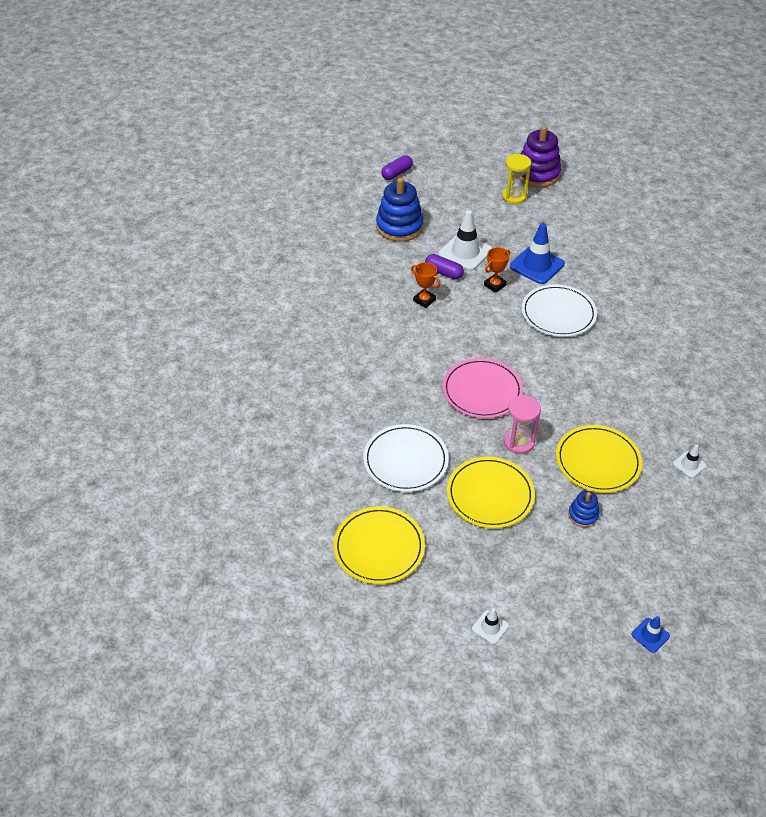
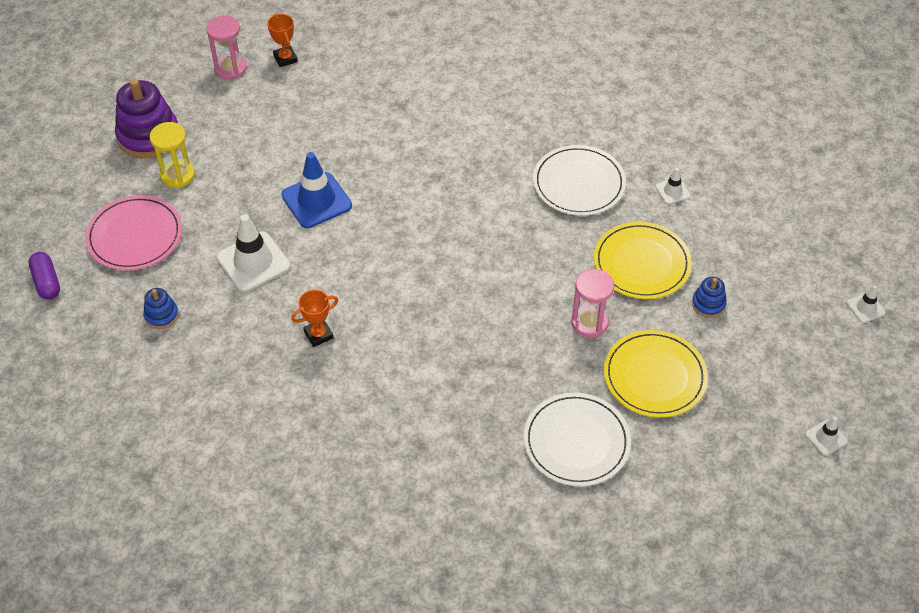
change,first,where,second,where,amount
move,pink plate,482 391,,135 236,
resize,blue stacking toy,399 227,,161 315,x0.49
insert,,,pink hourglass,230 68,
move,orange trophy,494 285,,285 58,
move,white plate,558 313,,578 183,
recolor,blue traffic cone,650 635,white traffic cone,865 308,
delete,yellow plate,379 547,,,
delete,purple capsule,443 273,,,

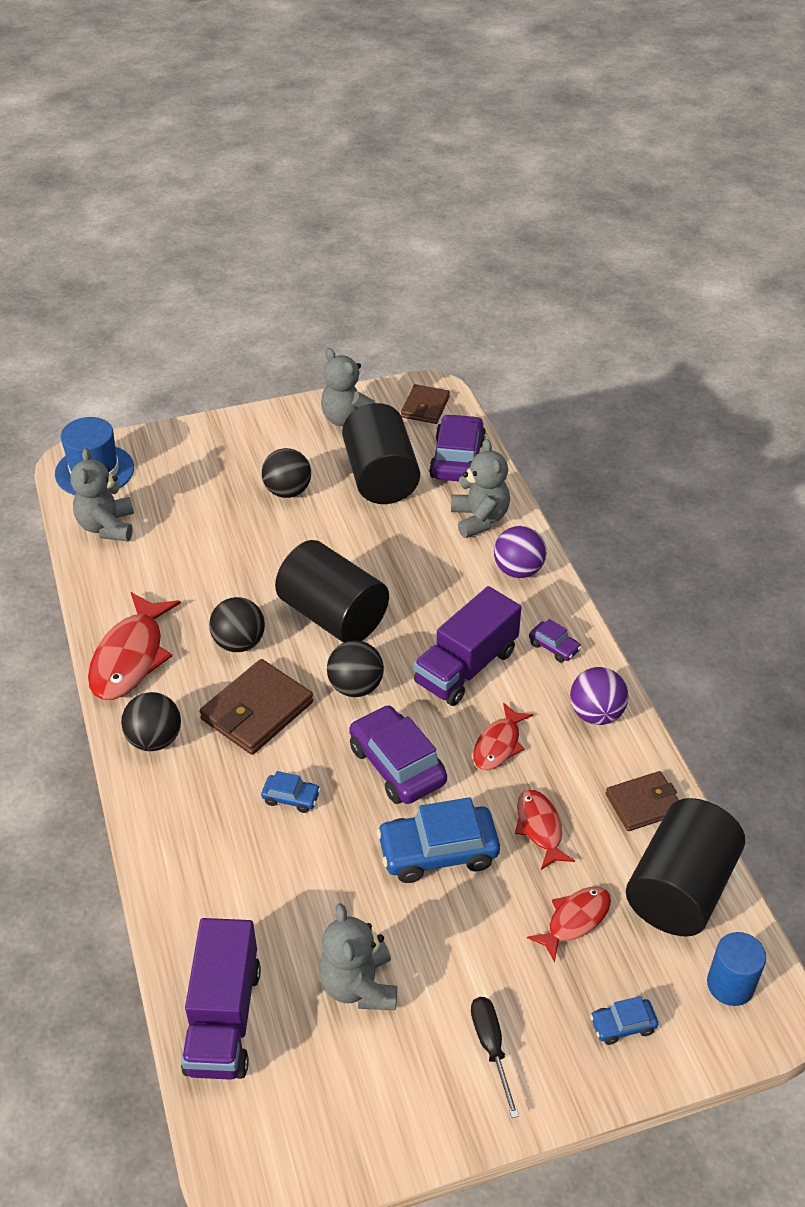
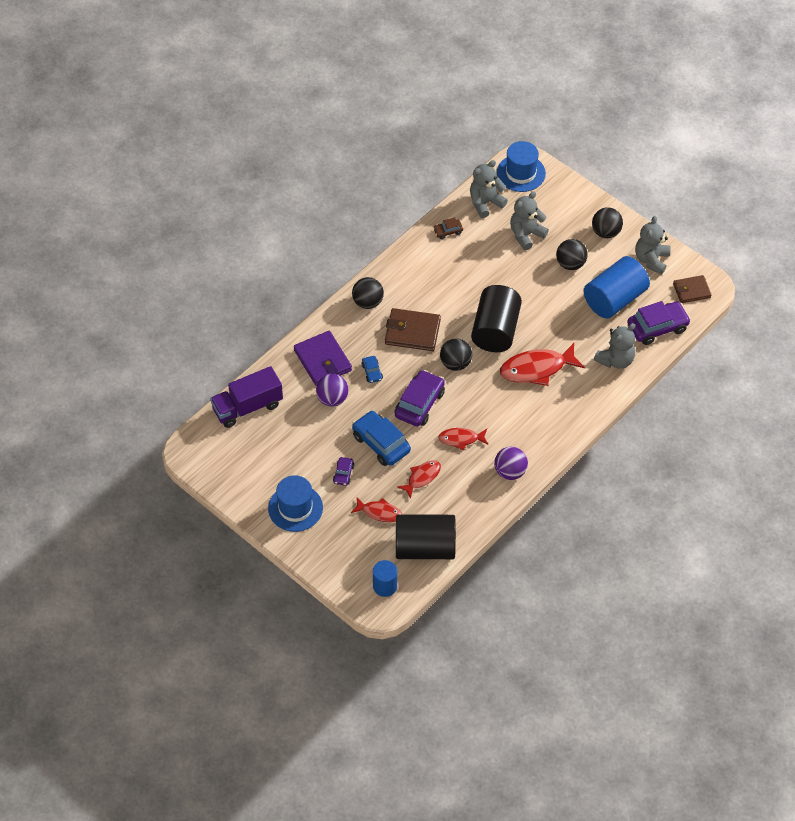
change,first,where,second,where,amount
replace,black screwdriver,491 1047,blue hat,295 508,
insert,,,purple wallet,322 360,
move,purple ball,518 570,,332 399,
move,purple car,554 647,,343 474,
insert,,,brown car,448 231,
move,red fish,130 657,,537 369,
move,grey teddy bear,359 985,,526 235,
recolor,black cylinder,380 477,blue cylinder,614 299,
move,black ball,239 643,,606 232,
delete,purple truck,466 667,,,
delete,blue car,623 1025,,,
delete,brown wallet,643 804,,,

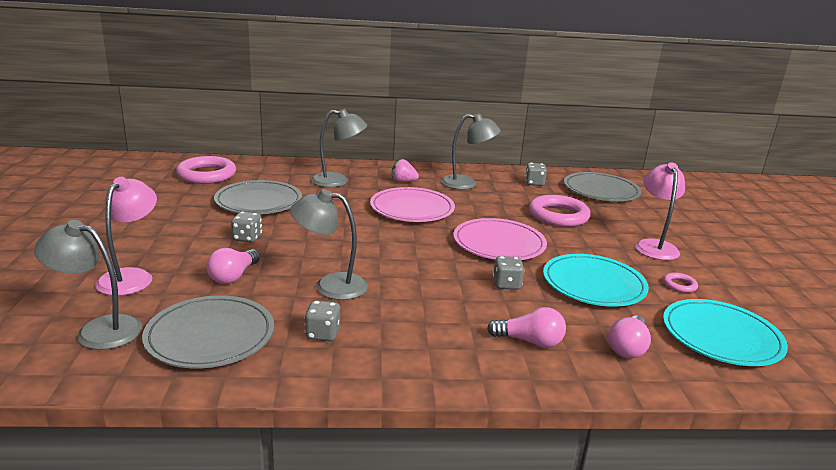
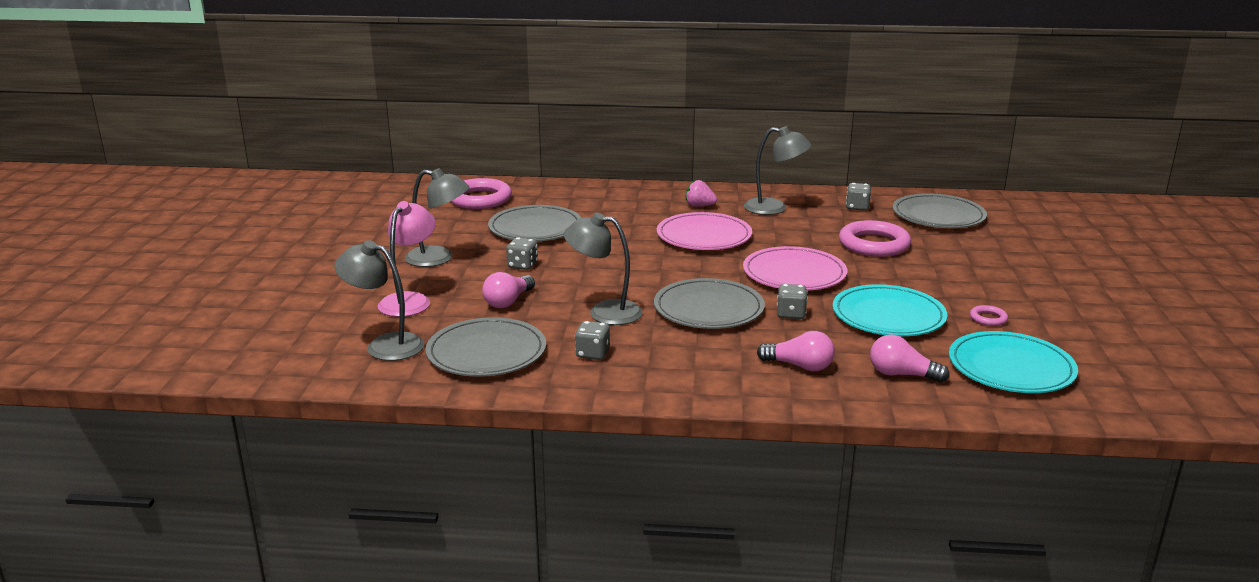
change,first,where,second,where,amount
move,grey lamp,338 181,,439 258,
insert,,,grey plate,708 309,
rotate,pink light bulb,627 348,,901 375,75 degrees clockwise
delete,pink lamp,654 246,,,

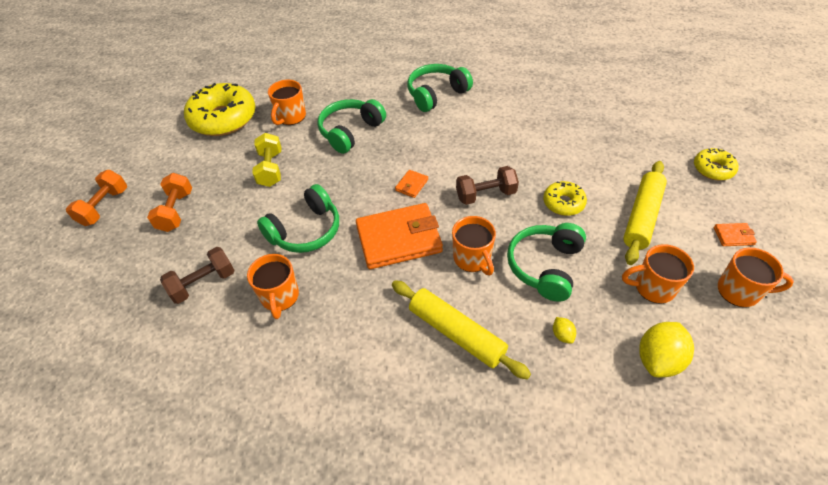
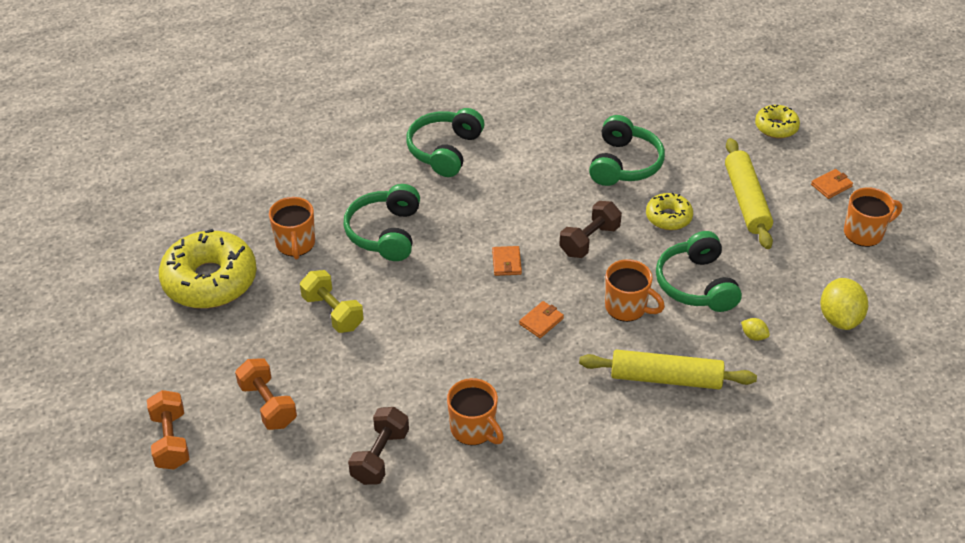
change,first,where,second,where,amount
resize,orange wallet,399 239,,541 321,x0.42
move,green headphones,305 230,,624 164,
delete,orange mug,653 287,,,

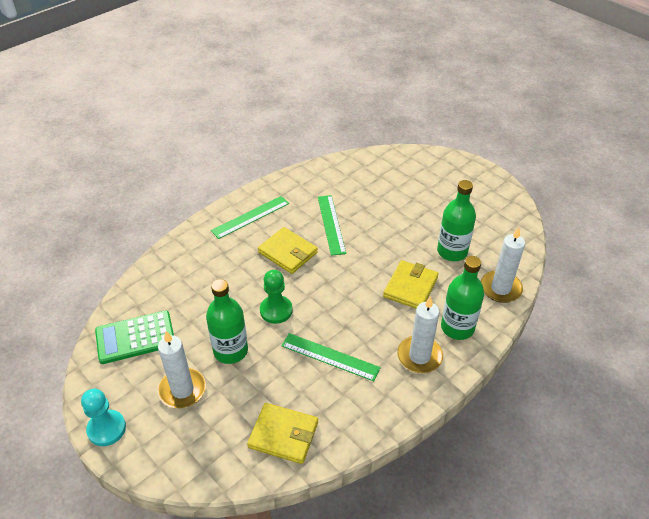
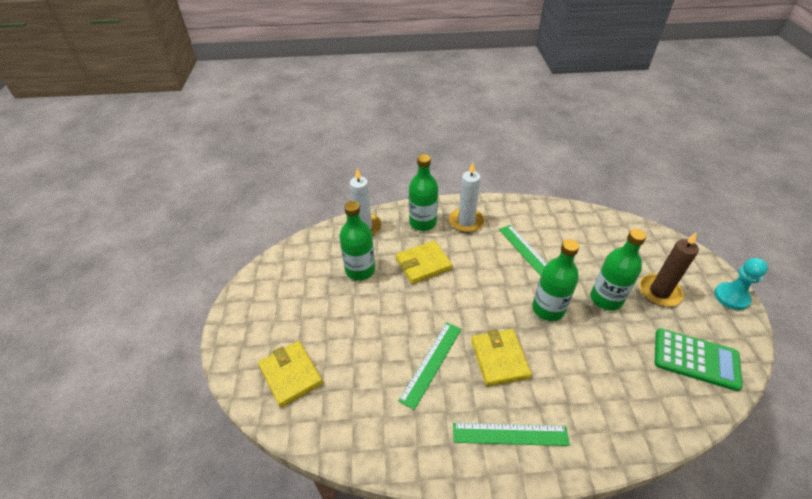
change,first,where,second,where,amount
move,yellow wallet,283 435,,291 375,
replace,green pawn,276 310,green bottle,548 309,
recolor,white candle,182 390,brown candle,659 292,

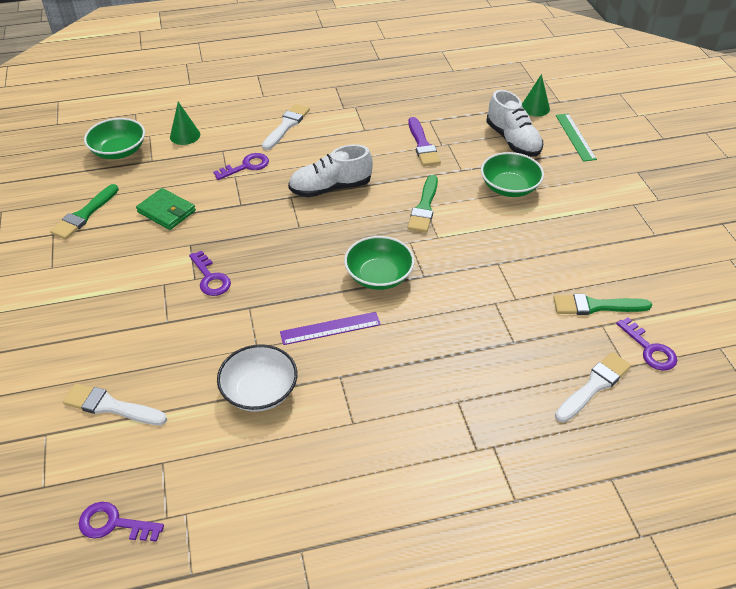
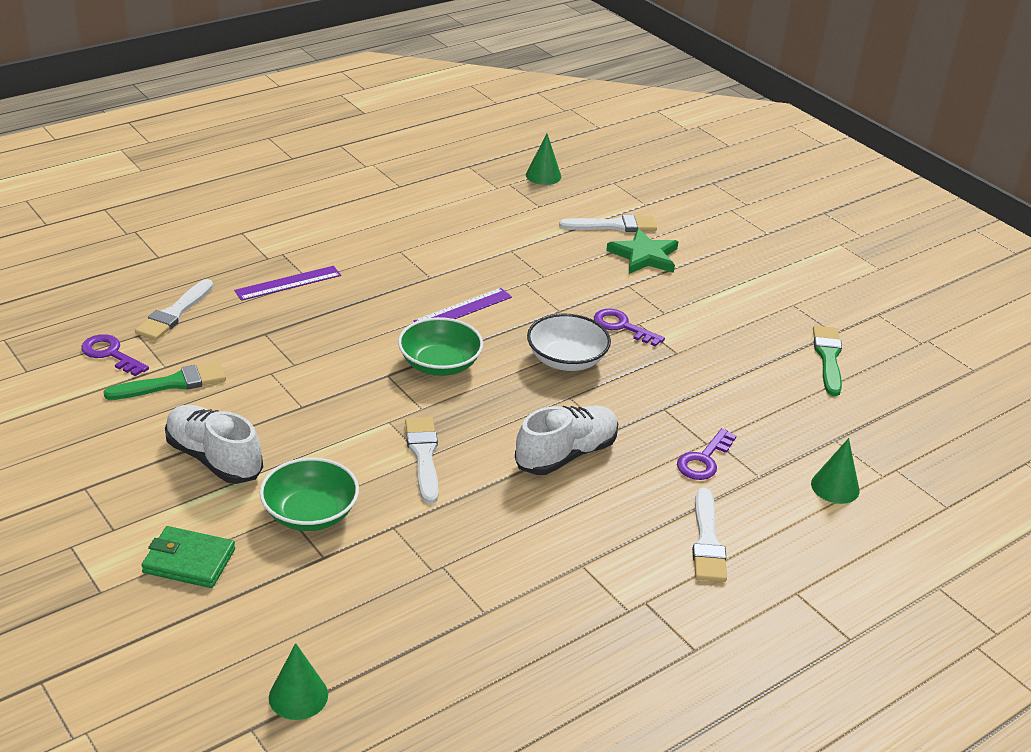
change,first,where,second,where,amount
move,green wallet,166 211,,189 561,
move,white shoe,513 141,,214 459,
insert,,,purple ruler,288 283,
recolor,green brush,424 207,white brush,423 456,
replace,purple key,114 524,green cone,543 175,
move,white bowl,259 391,,566 360,
insert,,,green star,644 256,
delete,green bowl,119 151,,,
delete,purple brush,422 145,,,
delete,green ruler,575 137,,,

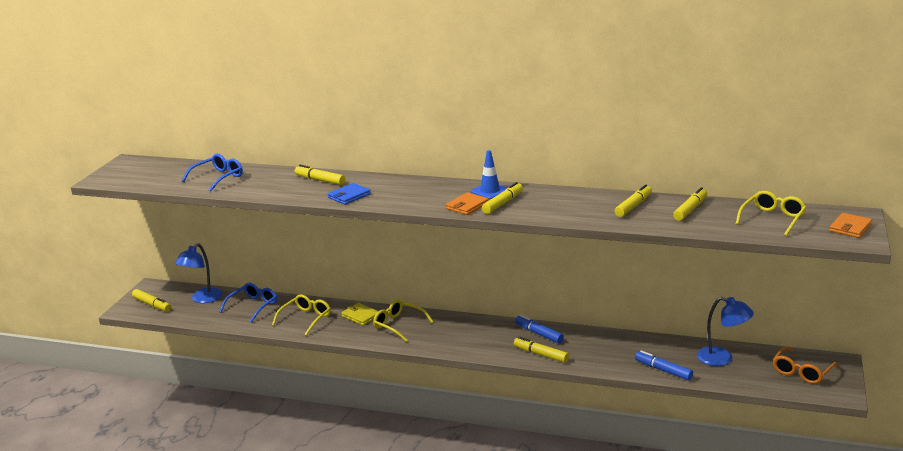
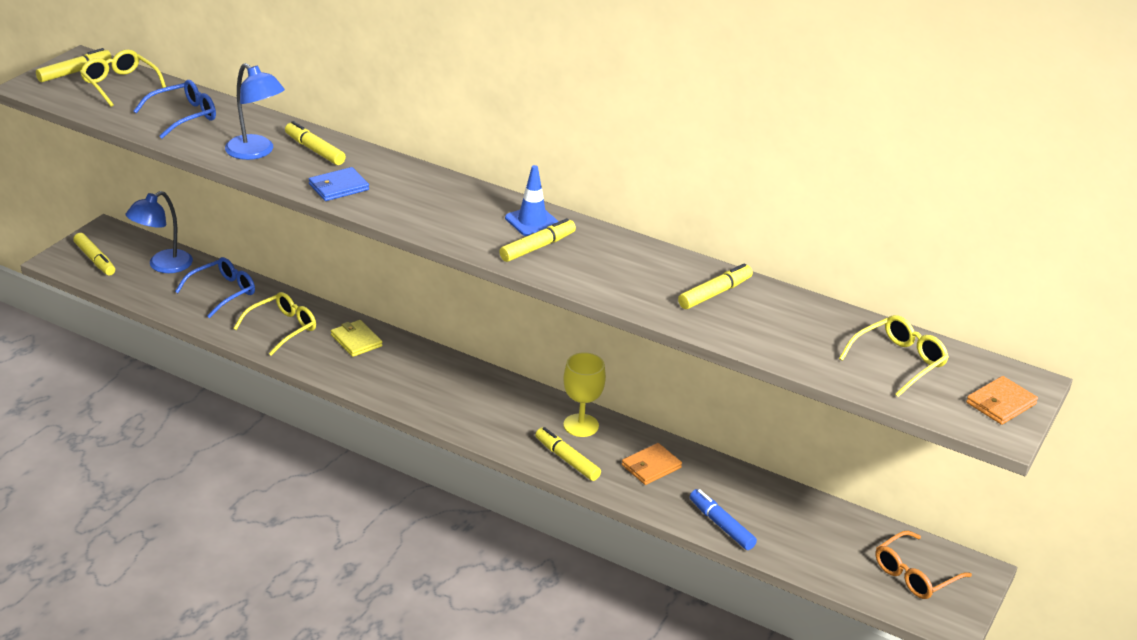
change,first,where,second,where,amount
move,yellow marker,690 209,,75 72,
move,yellow glasses,398 325,,120 84,
move,blue lamp,722 358,,256 152,
replace,blue marker,539 334,yellow goblet,581 425,
move,orange wallet,467 206,,651 466,

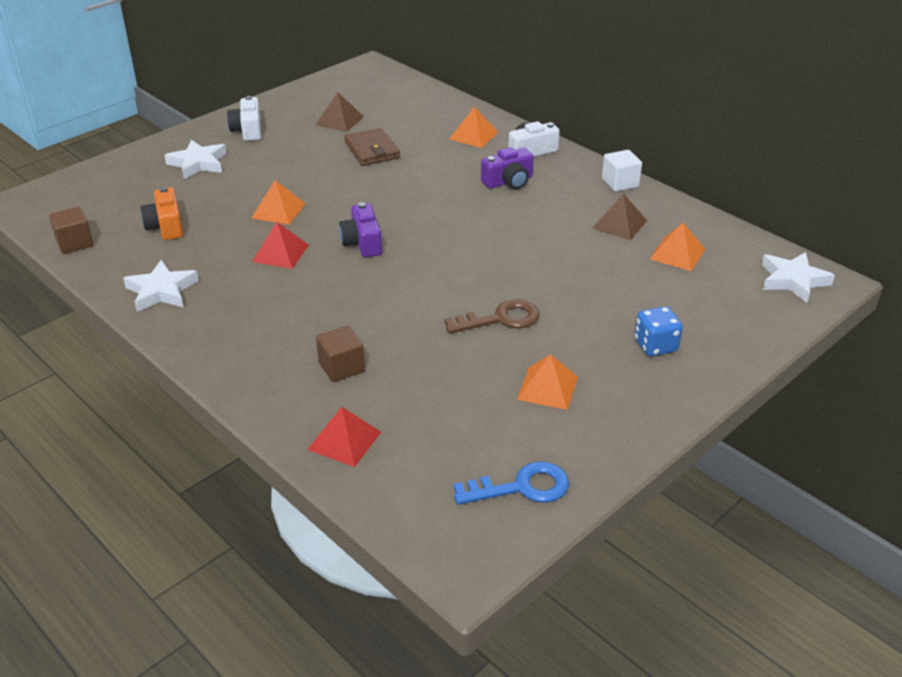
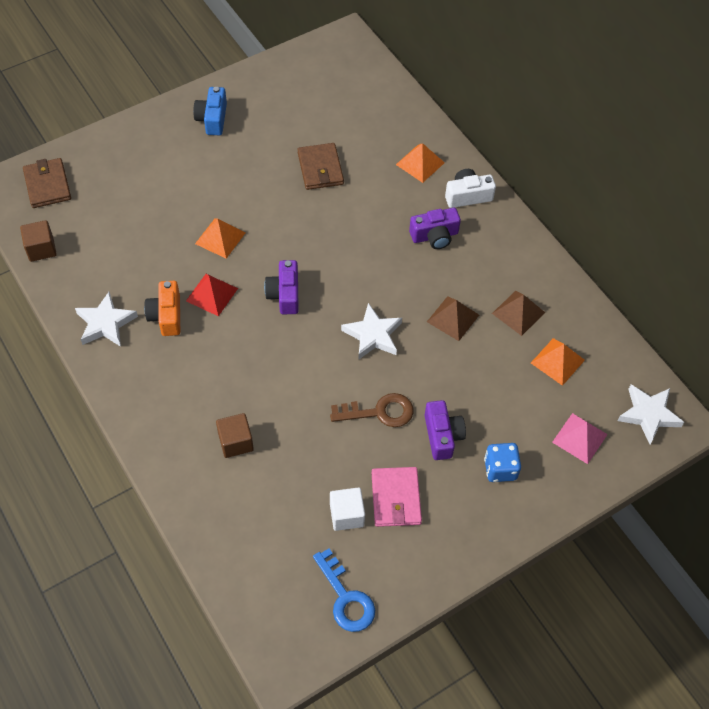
change,first,where,second,where,amount
insert,,,brown wallet,47 185,
move,orange camera,166 226,,166 315,
recolor,white camera,248 130,blue camera,212 119,
rotate,blue key,521 487,,346 597,60 degrees clockwise
move,white cube,620 183,,346 515,
move,white star,198 163,,373 335,
replace,orange pyramid,547 388,pink wallet,396 498,
insert,,,purple camera,442 436,
move,brown pyramid,339 120,,453 318,
insert,,,pink pyramid,579 438,
delete,red pyramid,344 440,,,

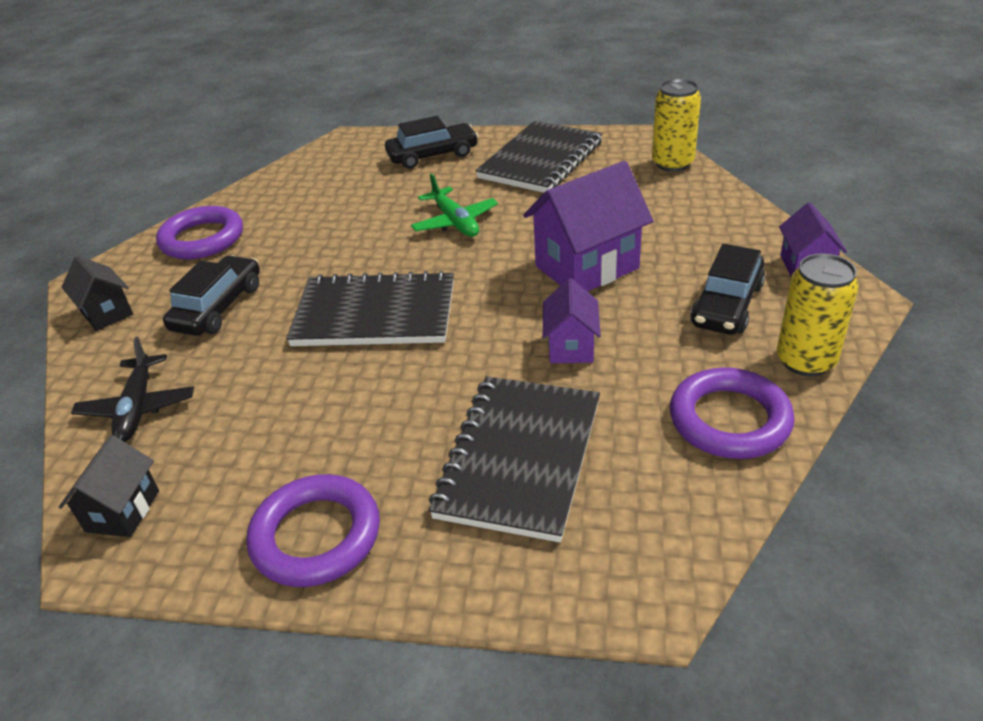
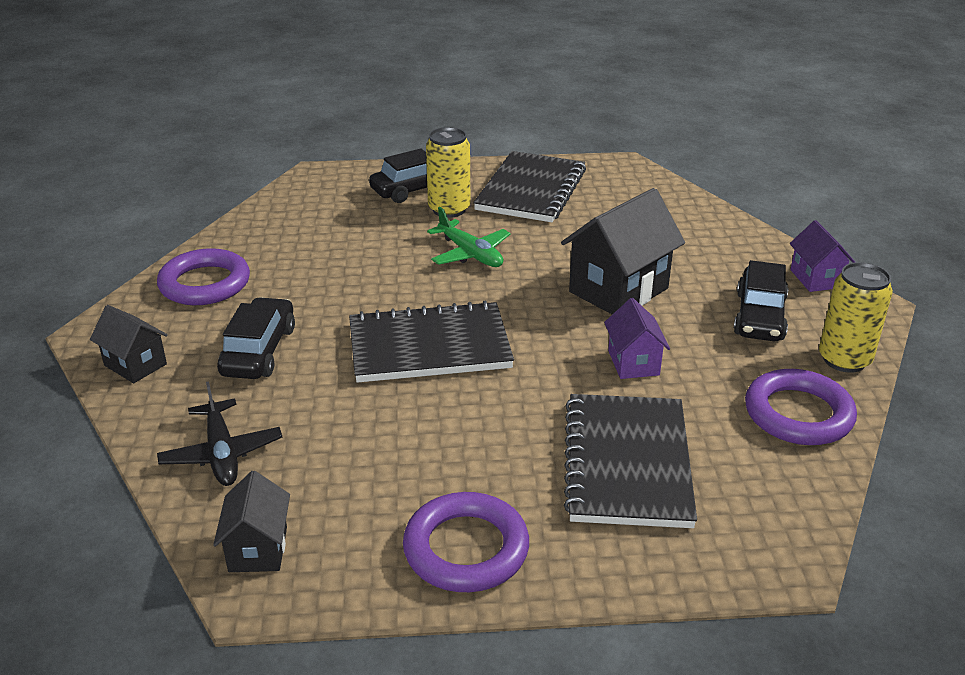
change,first,where,second,where,amount
move,yellow can,672 163,,449 209,
recolor,purple house,587 267,black house,618 290,

